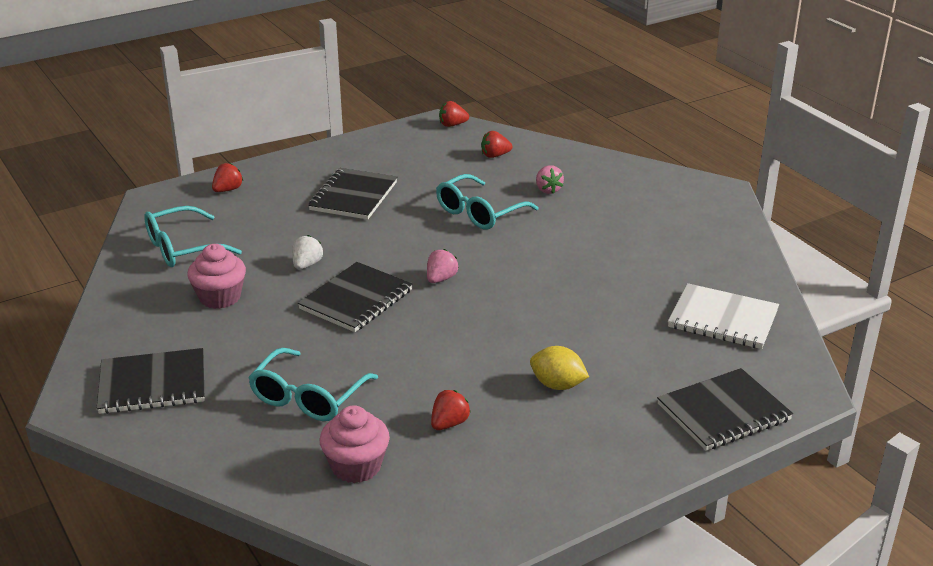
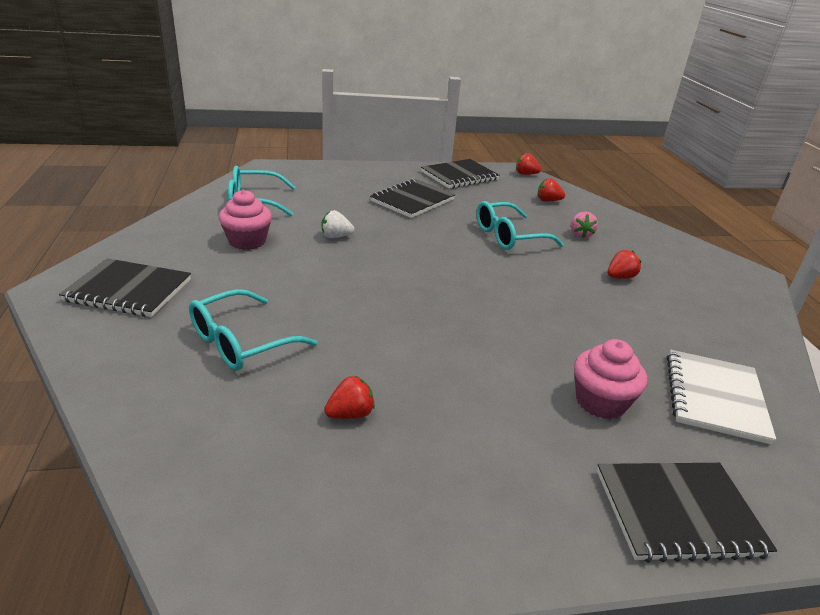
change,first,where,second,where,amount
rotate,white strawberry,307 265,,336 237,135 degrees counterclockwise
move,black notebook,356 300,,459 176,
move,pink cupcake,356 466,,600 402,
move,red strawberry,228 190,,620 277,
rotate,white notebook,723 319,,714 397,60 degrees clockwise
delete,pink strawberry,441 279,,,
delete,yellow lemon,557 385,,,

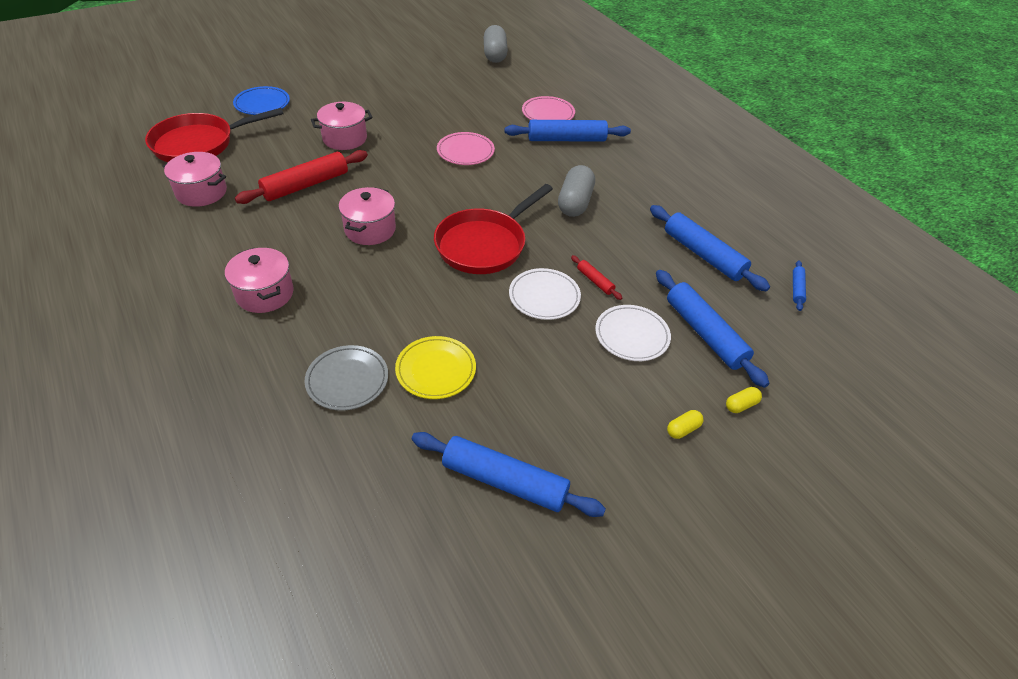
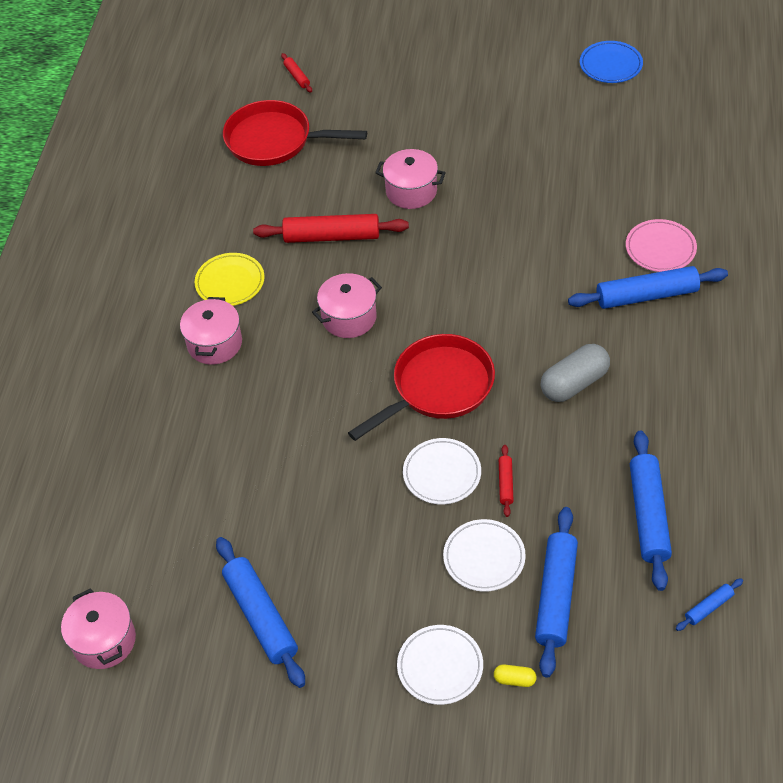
change,first,where,second,where,amount
move,pink pot,201 192,,104 641,
move,yellow plate,436 370,,230 282,
insert,,,red rolling pin,297 76,
rotate,red pan,484 244,,438 387,150 degrees clockwise
replace,yellow capsule,683 429,white plate,440 666,
rotate,blue rolling pin,566 139,,646 295,45 degrees counterclockwise
move,blue plate,262 104,,610 65,
delete,grey plate,347 380,,,
delete,pink plate,465 152,,,
delete,grey capsule,495 55,,,

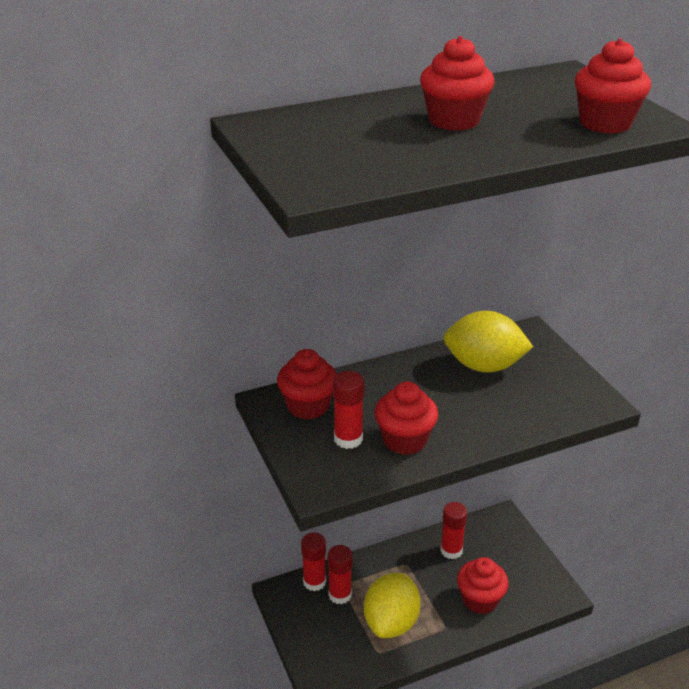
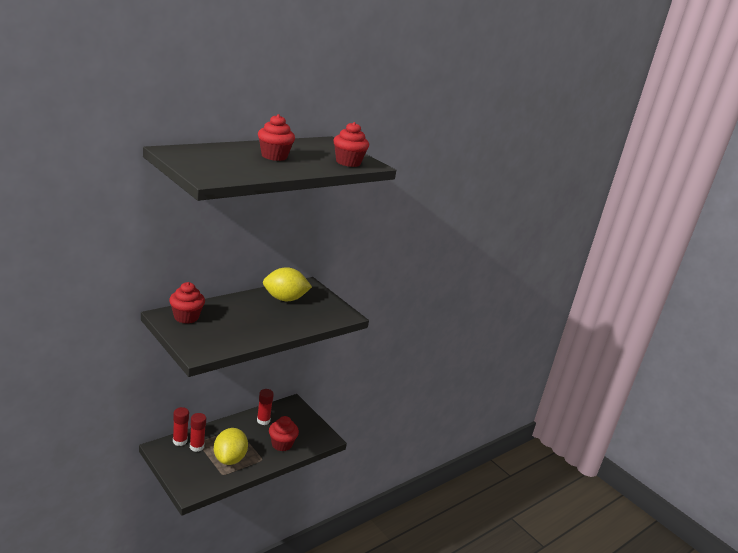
change,first,where,second,where,amount
delete,red glue stick,348 439,,,
delete,red cupcake,405 440,,,

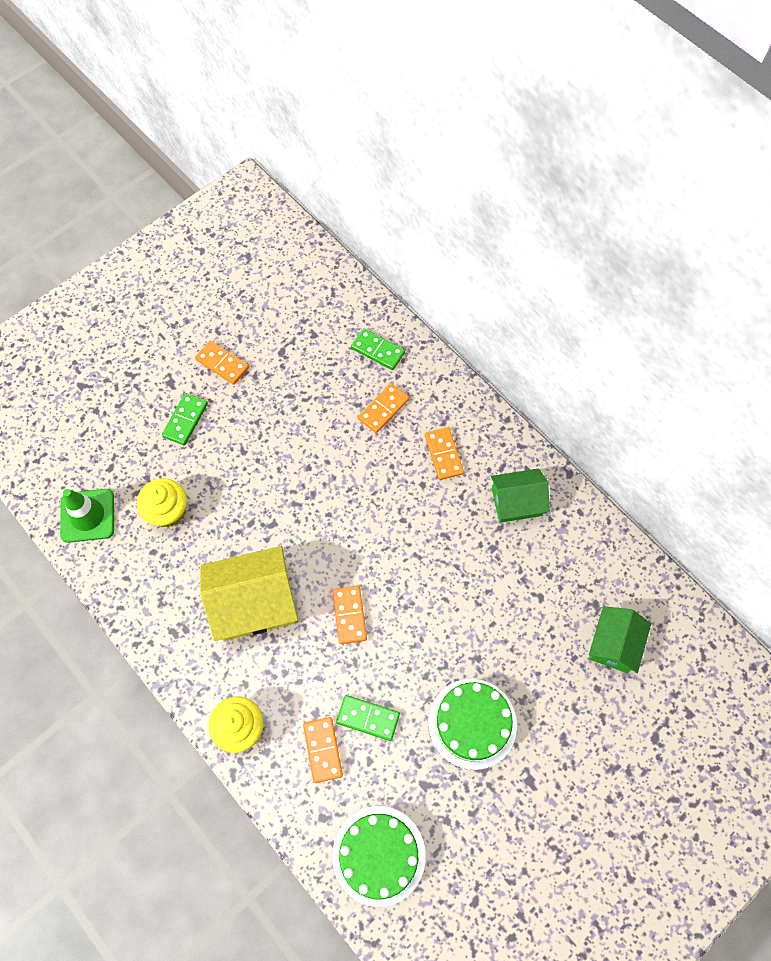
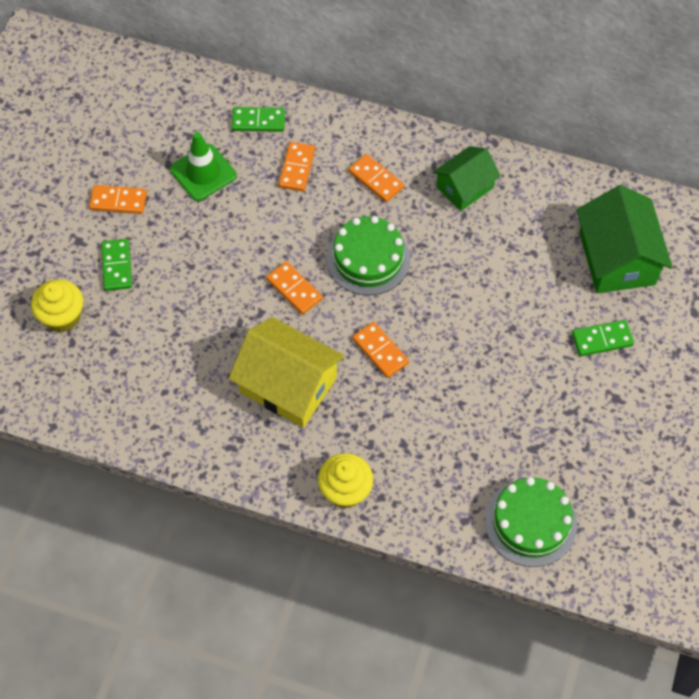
change,first,where,second,where,amount
move,yellow cupcake,168 511,,62 317,
move,green traffic cone,87 515,,203 172,
rotate,yellow house,254 602,,288 385,75 degrees clockwise
move,orange domino,323 750,,294 289,
move,green cake,472 723,,368 259,
move,green domino,368 718,,602 339,
resize,green house,614 644,,617 258,x1.59

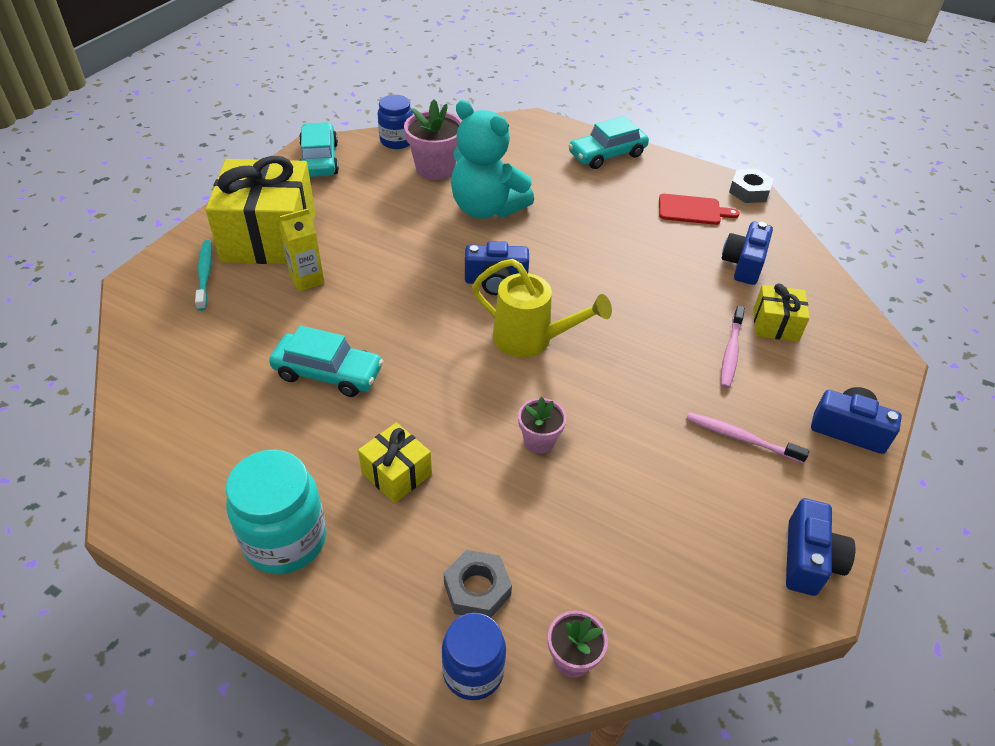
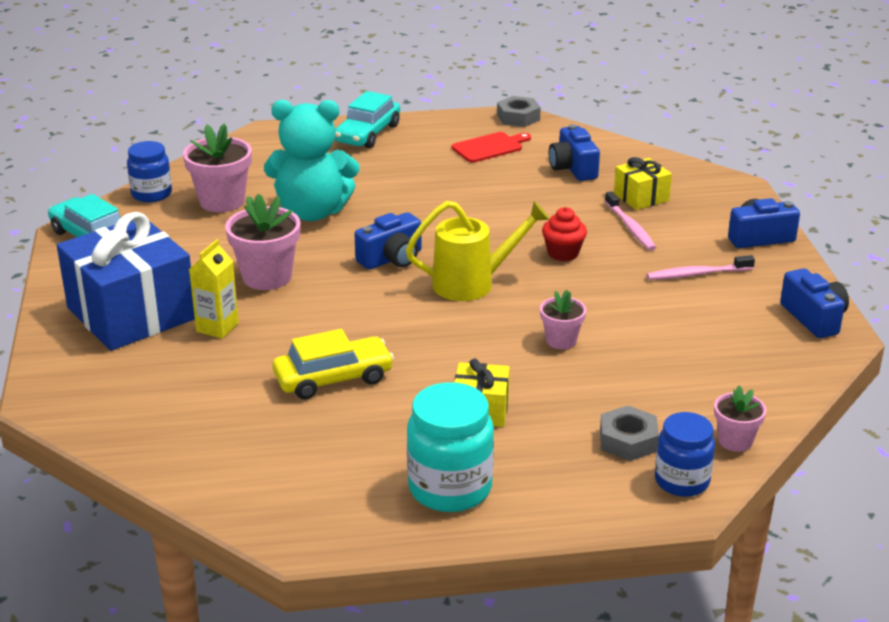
change,first,where,second,where,amount
recolor,yellow gift,269 237,blue gift,131 313,
insert,,,pink flower pot,267 277,
recolor,turquoise car,328 373,yellow car,333 378,
insert,,,red cupcake,563 253,
delete,turquoise toothbrush,205 274,,,

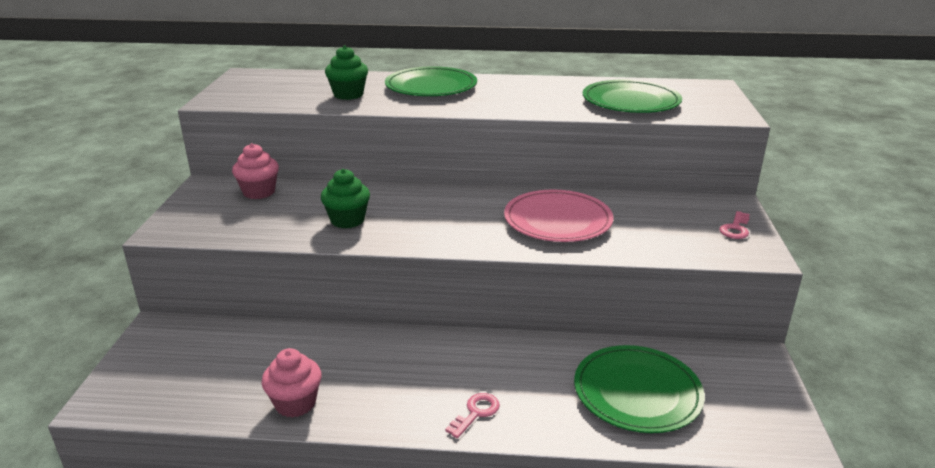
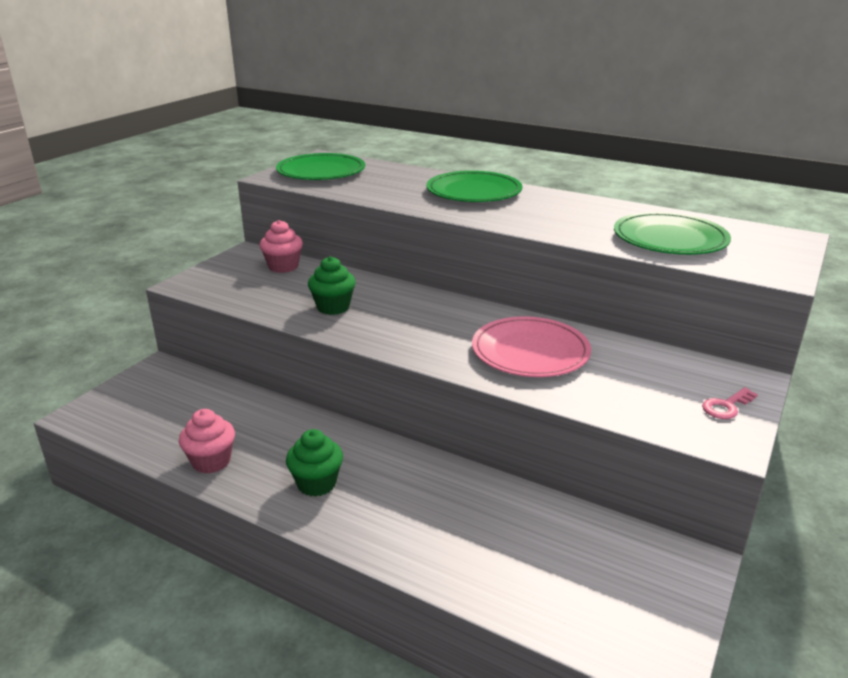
change,first,where,second,where,amount
move,green plate,637 392,,321 171,
move,green cupcake,348 95,,316 483,
delete,pink key,476 413,,,

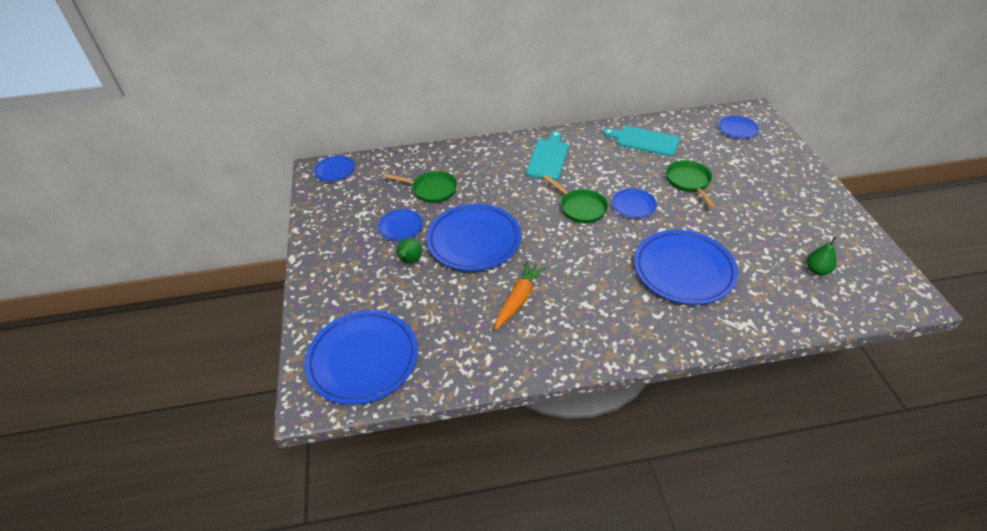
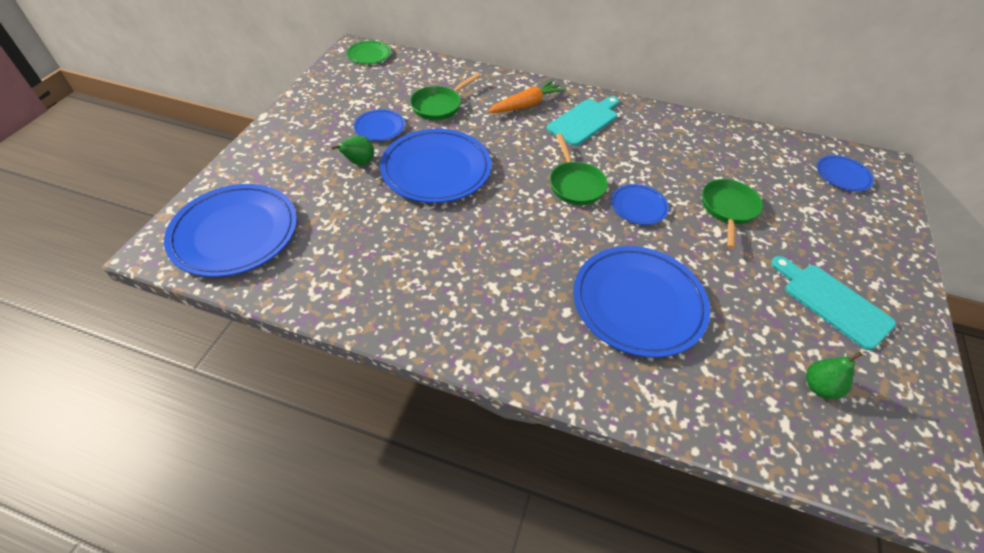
change,first,where,second,where,amount
recolor,blue plate,335 170,green plate,369 55,
rotate,green pan,431 190,,439 105,90 degrees clockwise
move,orange carrot,519 299,,526 105,
move,turquoise cutting board,644 141,,832 302,

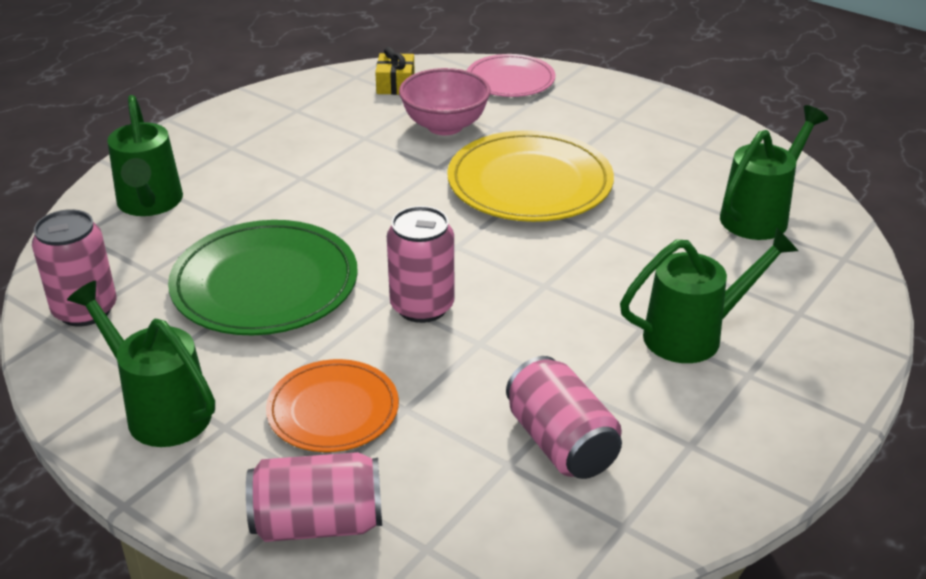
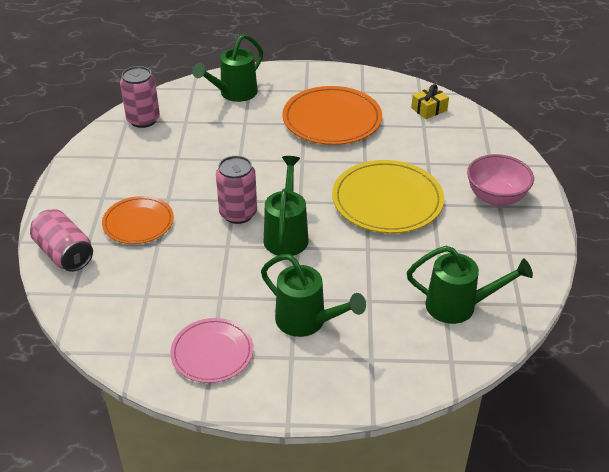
change,first,where,second,where,amount
move,pink plate,510 80,,212 352,
move,green watering can,160 410,,286 235,
insert,,,orange plate,332 119,
move,pink bowl,445 126,,496 197,
delete,green plate,265 284,,,
delete,pink can,561 443,,,

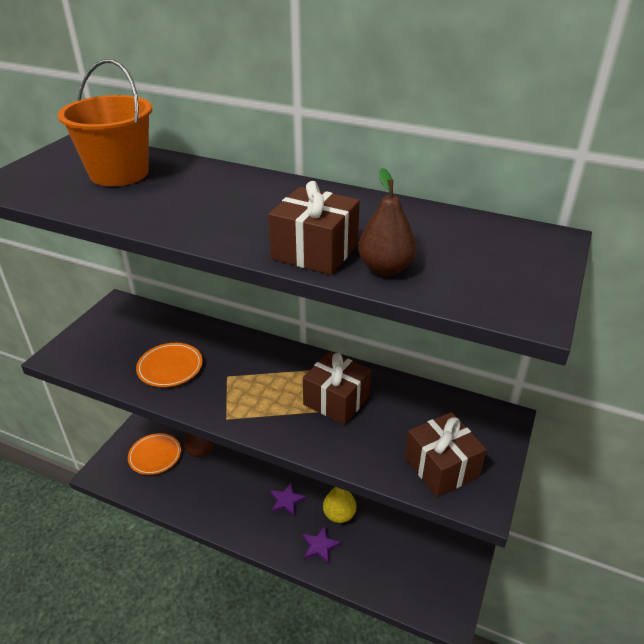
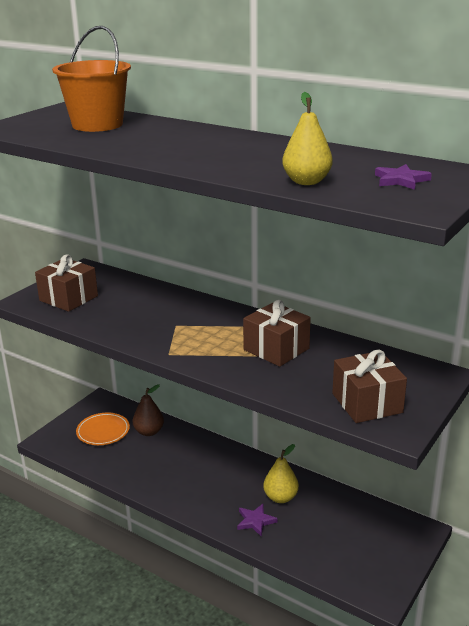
change,first,where,second,where,amount
move,brown gift,315 251,,68 298,
recolor,brown pear,385 268,yellow pear,306 182,
move,purple star,287 501,,401 180,
delete,orange plate,170 367,,,

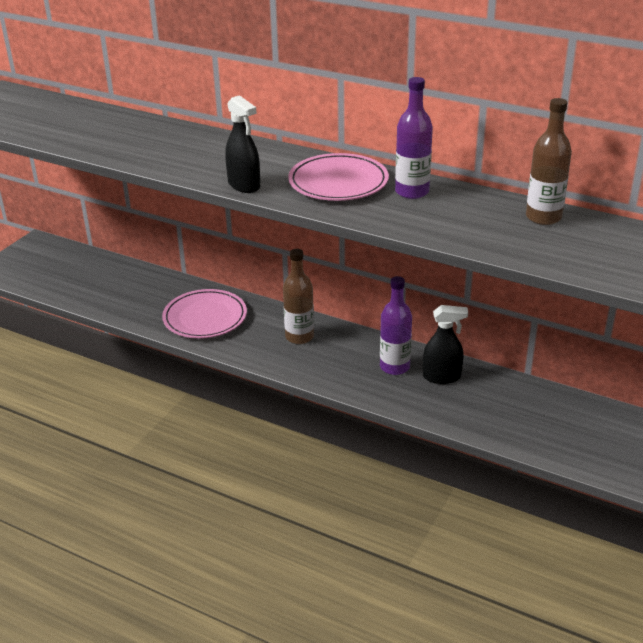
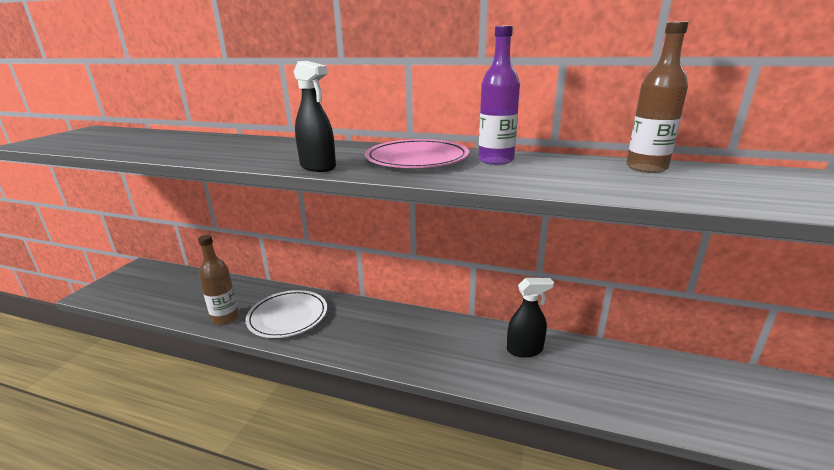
change,first,where,second,where,amount
move,brown bottle,299 337,,225 318,
recolor,pink plate,205 317,white plate,288 316,
delete,purple bottle,394 367,,,

